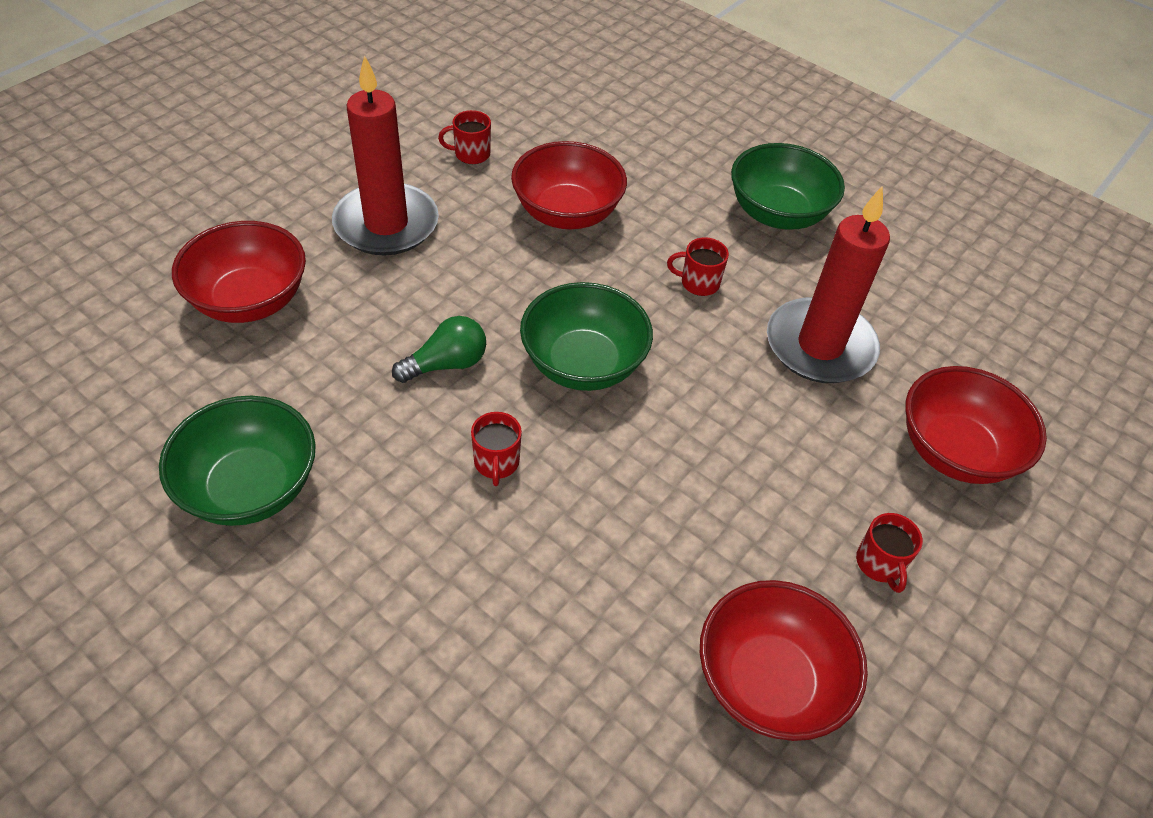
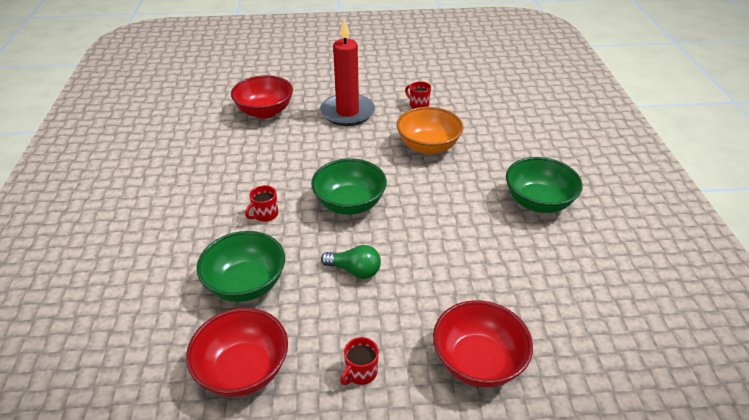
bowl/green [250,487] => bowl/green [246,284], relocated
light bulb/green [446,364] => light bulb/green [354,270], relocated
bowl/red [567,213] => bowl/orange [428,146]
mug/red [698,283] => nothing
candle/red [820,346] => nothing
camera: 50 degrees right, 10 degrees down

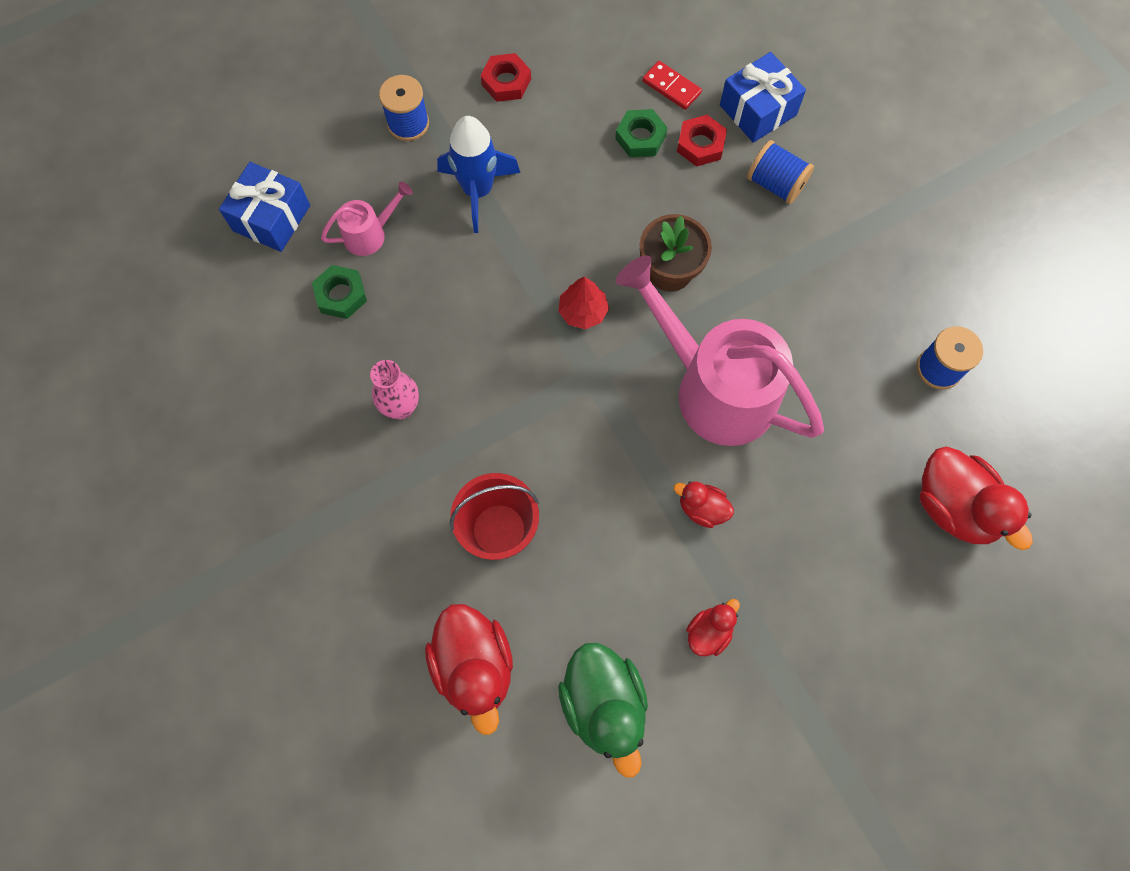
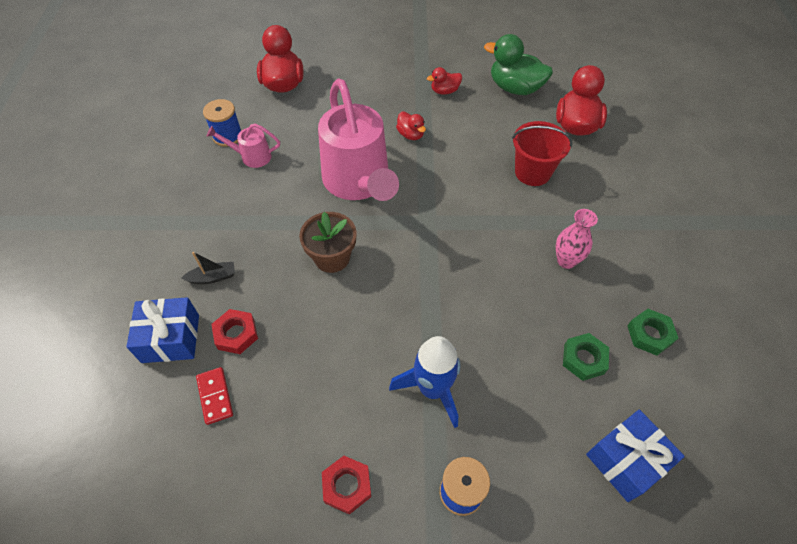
spool/blue [776,184] => boat/black [212,277]
watering can/pink [371,233] => watering can/pink [251,157], relocated
duck/green [604,705] => duck/green [515,88], 75 degrees counterclockwise
nut/green [640,137] => nut/green [649,334], relocated
tree/red [583,311] => nothing
camera: 150 degrees left, 15 degrees down

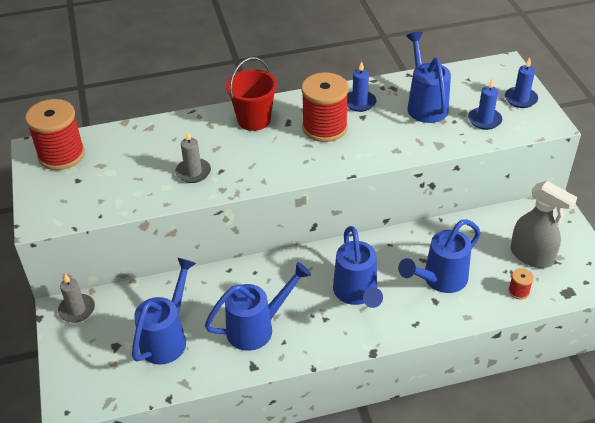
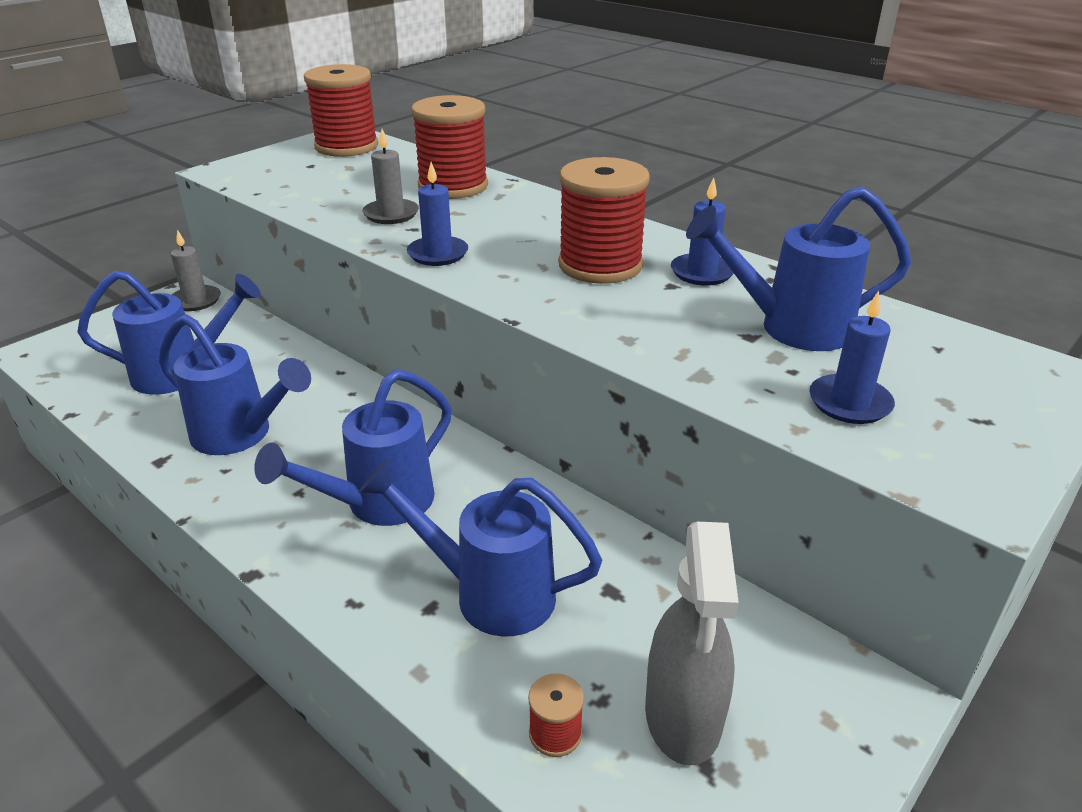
candle/blue [520,99] => candle/blue [438,254], relocated
nothing => spool/red [453,186]
watering can/blue [425,104] => watering can/blue [790,328], 135 degrees counterclockwise
bucket/red [254,120] => nothing
camera: 55 degrees right, 10 degrees down

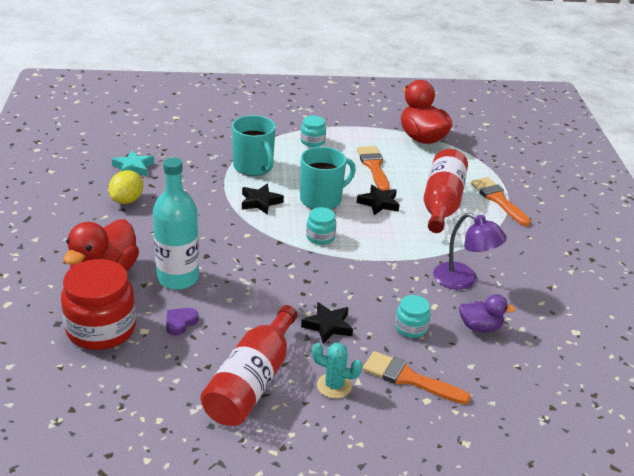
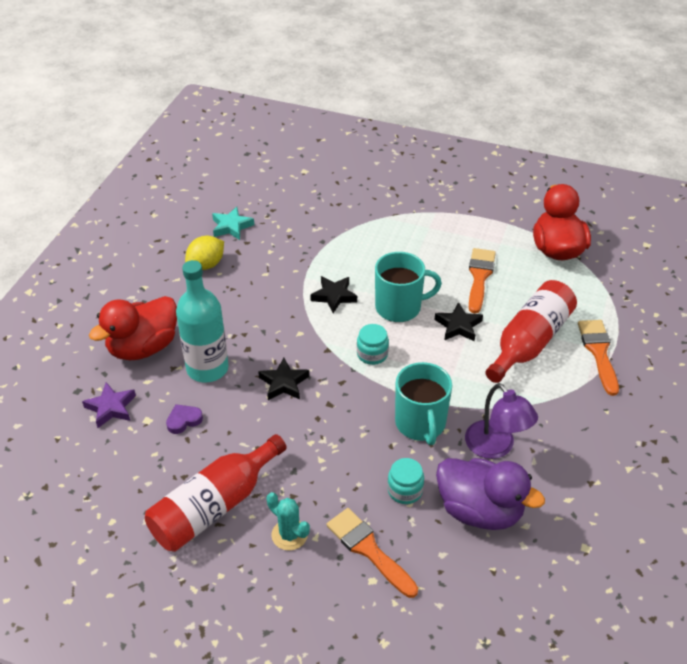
jar/red [101,329] => star/purple [111,408]
star/black [328,326] => star/black [284,383], relocated
mug/turquoise [254,167] => mug/turquoise [420,424], relocated
duck/purple [480,327] => duck/purple [480,510], x1.80
jar/turquoise [312,141] => nothing
camera: 25 degrees right, 10 degrees up

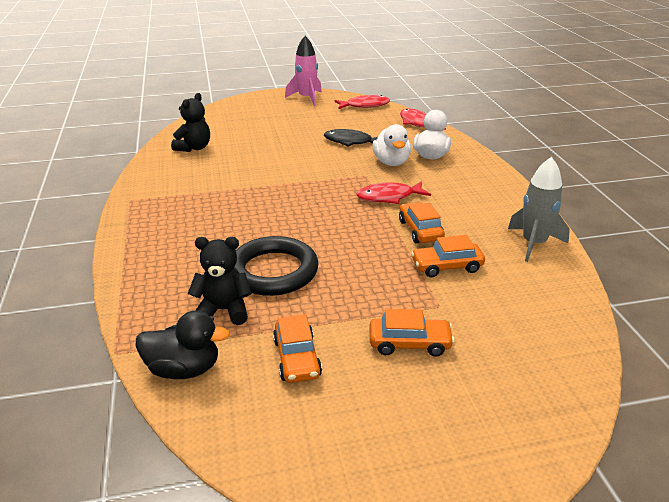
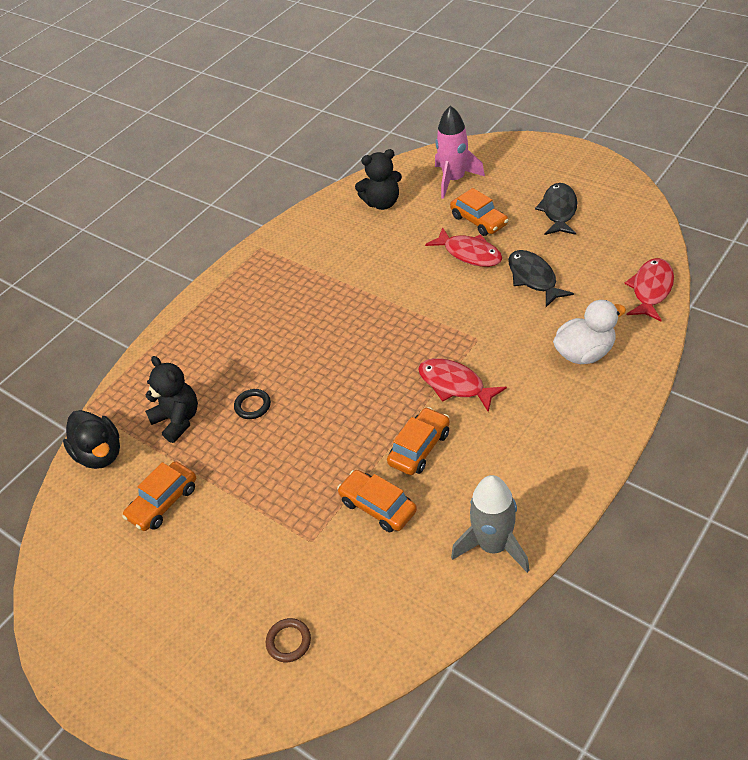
ring/black [273,271] => ring/black [253,406], x0.40
nothing => ring/brown [289,641]
fish/red [365,105] => fish/red [469,253], relocated
rocket/pink [307,98] => rocket/pink [454,180], relocated
car/orange [409,343] => car/orange [479,220], relocated
nothing => fish/black [559,210]
duck/white [391,162] => nothing
camera: 55 degrees right, 15 degrees up

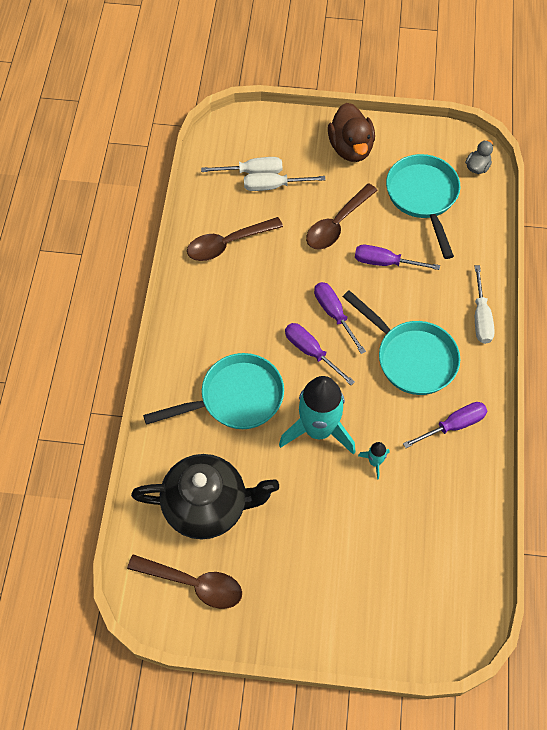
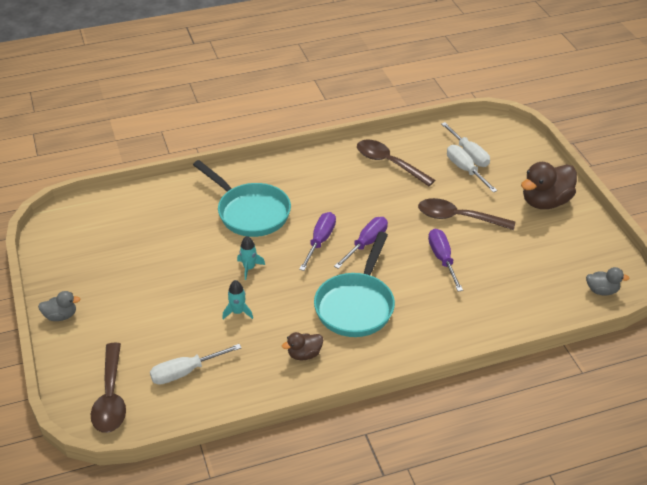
nothing => duck/grey [61,316]
spoon/brown [194,584] => spoon/brown [111,397], relocated
screwdriver/white [481,317] => screwdriver/white [185,372], relocated
rocket/turquoise [318,429] => rocket/turquoise [249,268], x0.42
screwdriver/purple [453,425] => duck/brown [304,354]
teapot/black [207,506] => nothing
pan/turquoise [423,197] => nothing
camera: 65 degrees right, 20 degrees down

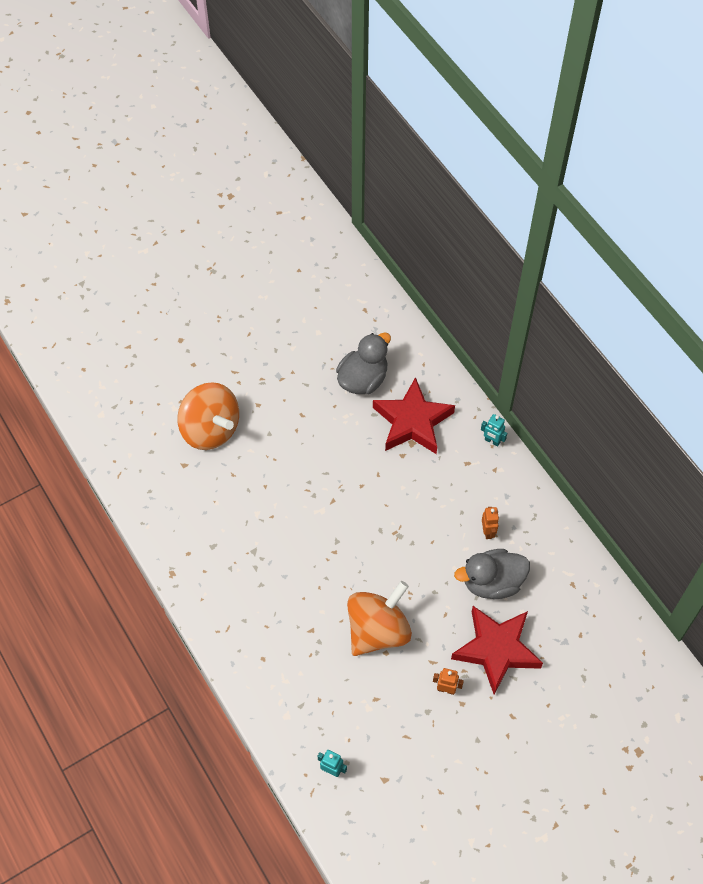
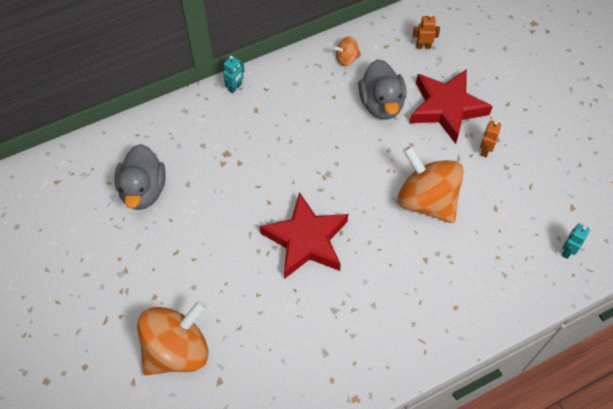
duck/grey [363,379] => duck/grey [143,190], 135 degrees counterclockwise
star/red [412,421] => star/red [306,240], relocated
nothing => spinning top/orange [346,59]
robot/orange [488,531] => robot/orange [423,46], relocated
camera: 85 degrees left, 0 degrees up

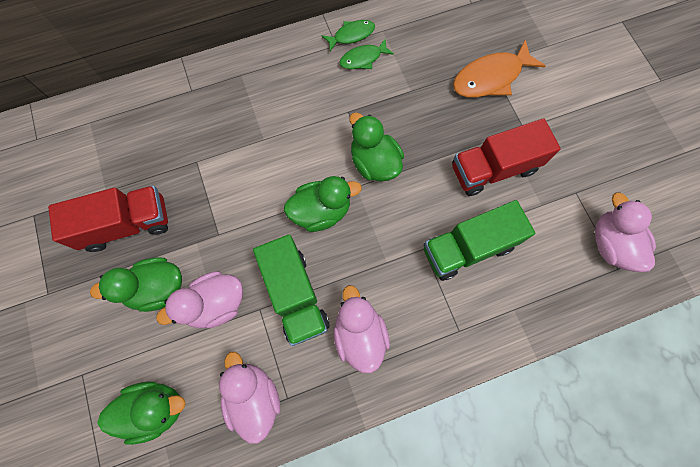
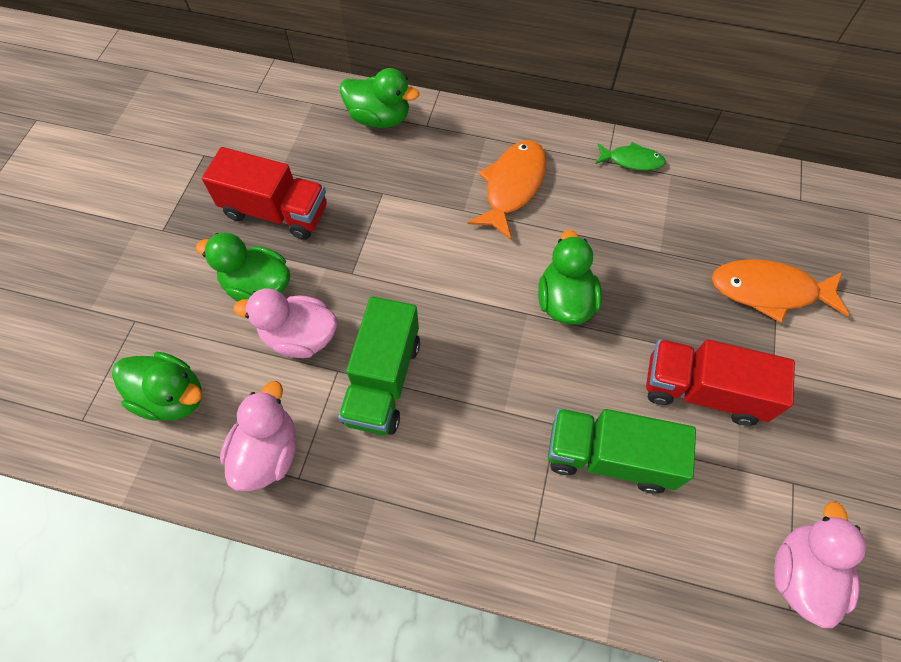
duck/green [321,211] => duck/green [379,118], relocated
nothing => fish/orange [512,186]
duck/pink [359,334] => nothing
fish/green [363,59] => nothing
camera: 35 degrees right, 10 degrees down

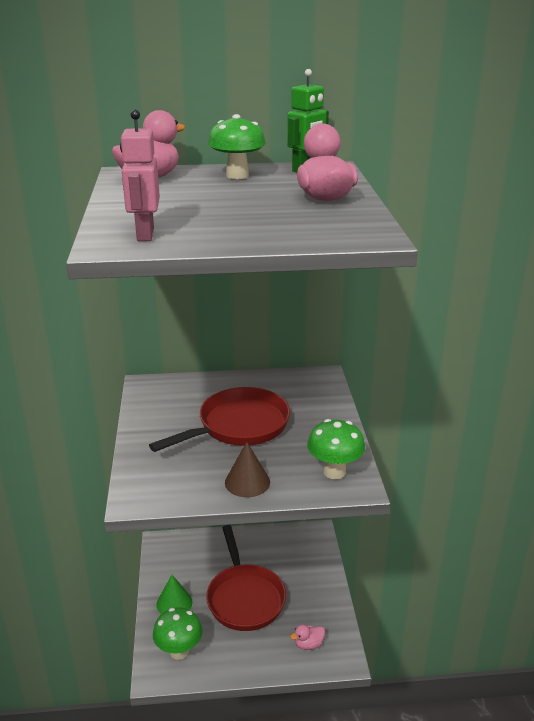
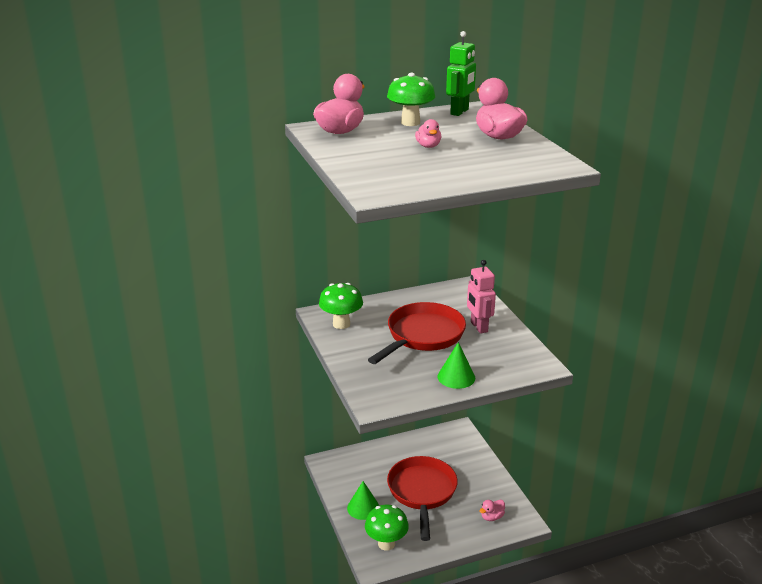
mushroom/green [334,472] => mushroom/green [341,324], relocated
pan/red [244,598] => pan/red [422,492], 150 degrees counterclockwise
nothing => duck/pink [428,146]
cone/brown [247,482] => cone/green [456,377]
robot/pink [144,234] => robot/pink [478,327], relocated
camera: 15 degrees left, 0 degrees up

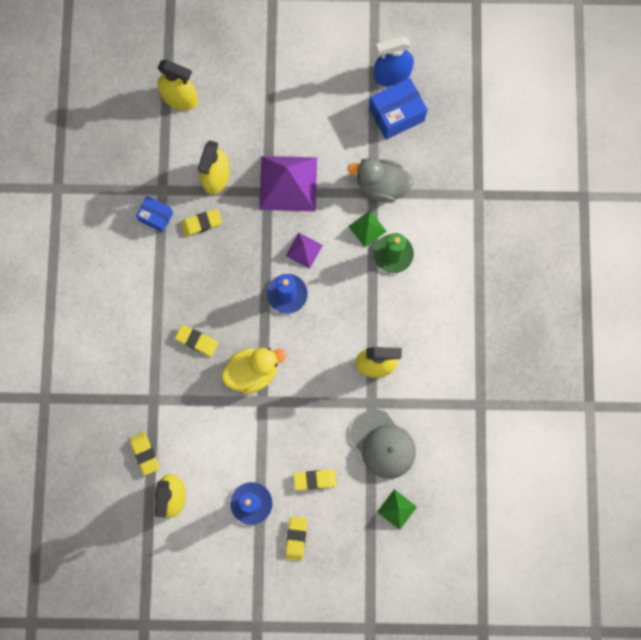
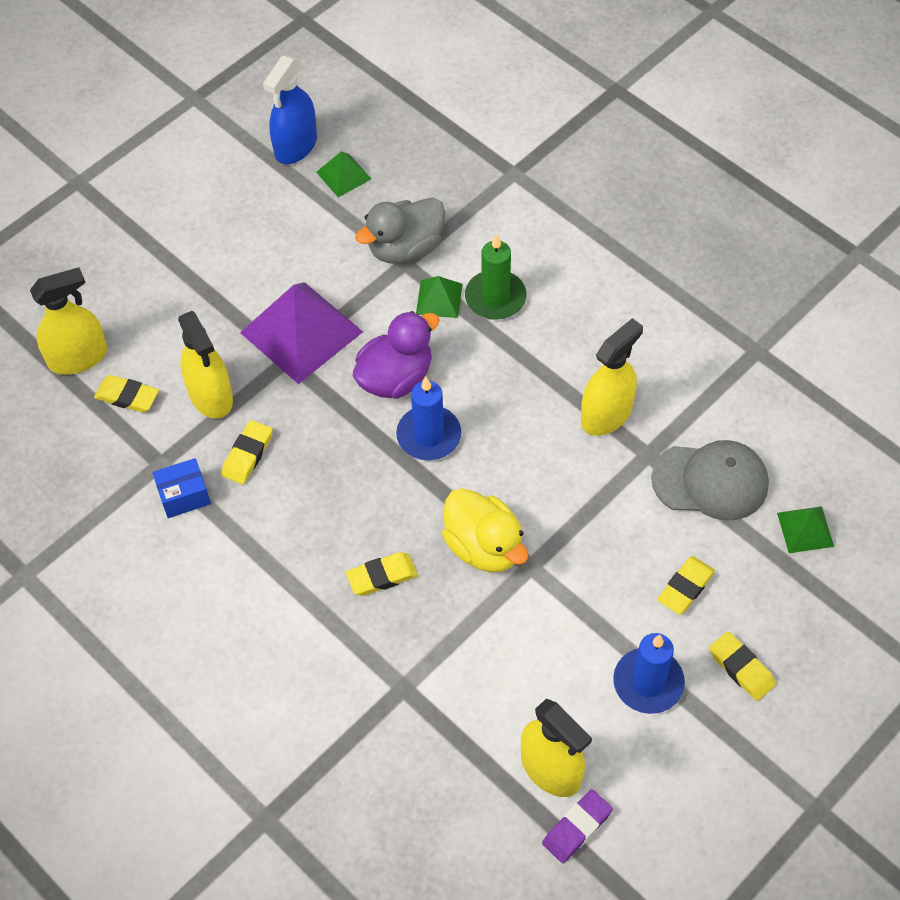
eraser/yellow [145,453] => eraser/yellow [127,396], relocated
box/blue [396,115] => pyramid/green [343,175]
pyramid/purple [304,250] => duck/purple [395,378]
duck/yellow [253,372] => duck/yellow [484,547], 120 degrees clockwise
nothing => eraser/purple [577,828]
camera: 45 degrees left, 20 degrees down

